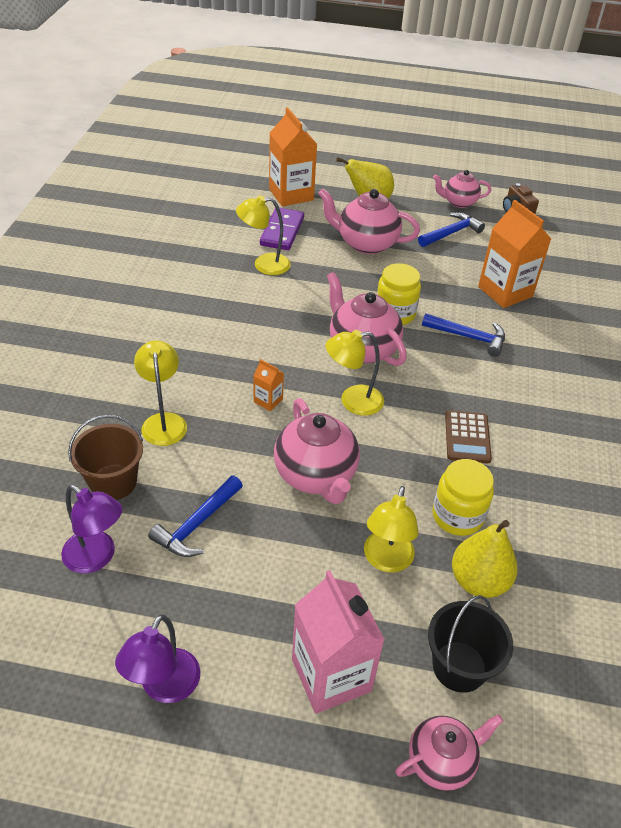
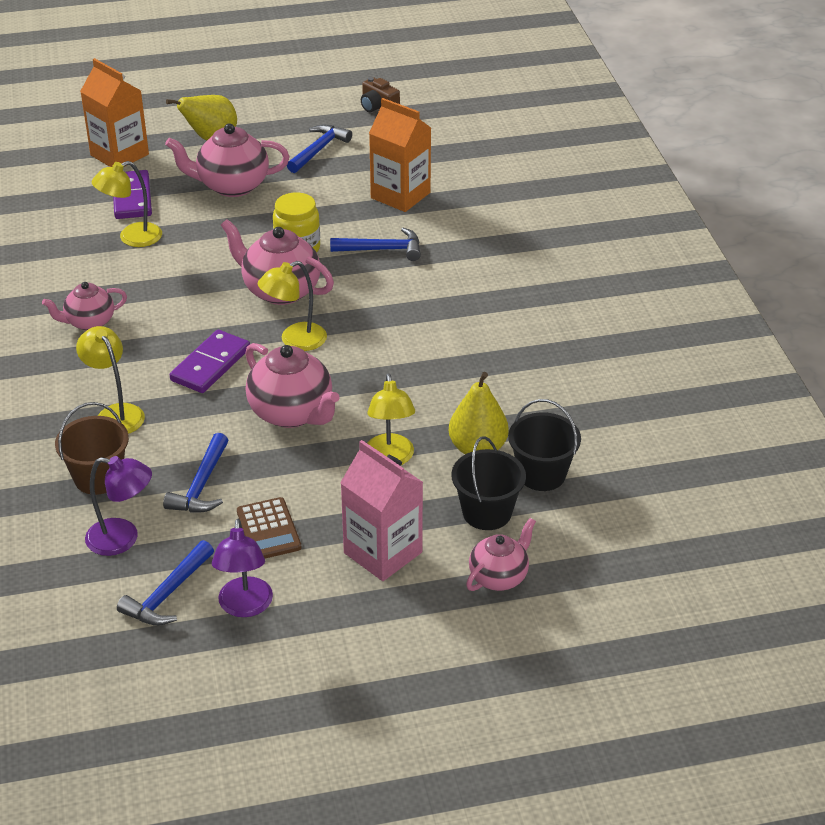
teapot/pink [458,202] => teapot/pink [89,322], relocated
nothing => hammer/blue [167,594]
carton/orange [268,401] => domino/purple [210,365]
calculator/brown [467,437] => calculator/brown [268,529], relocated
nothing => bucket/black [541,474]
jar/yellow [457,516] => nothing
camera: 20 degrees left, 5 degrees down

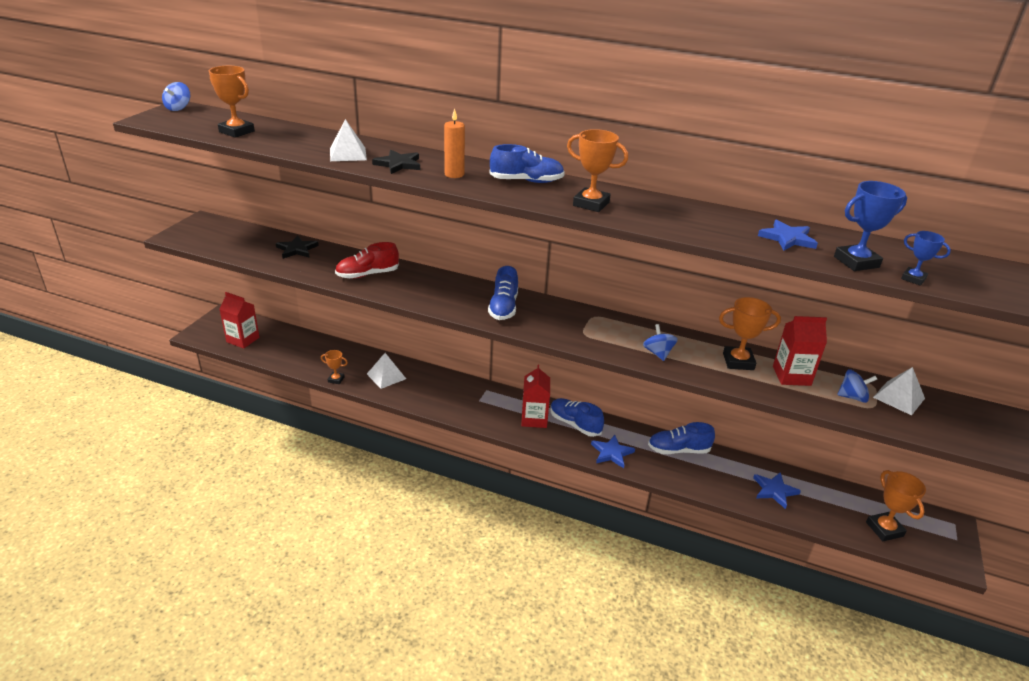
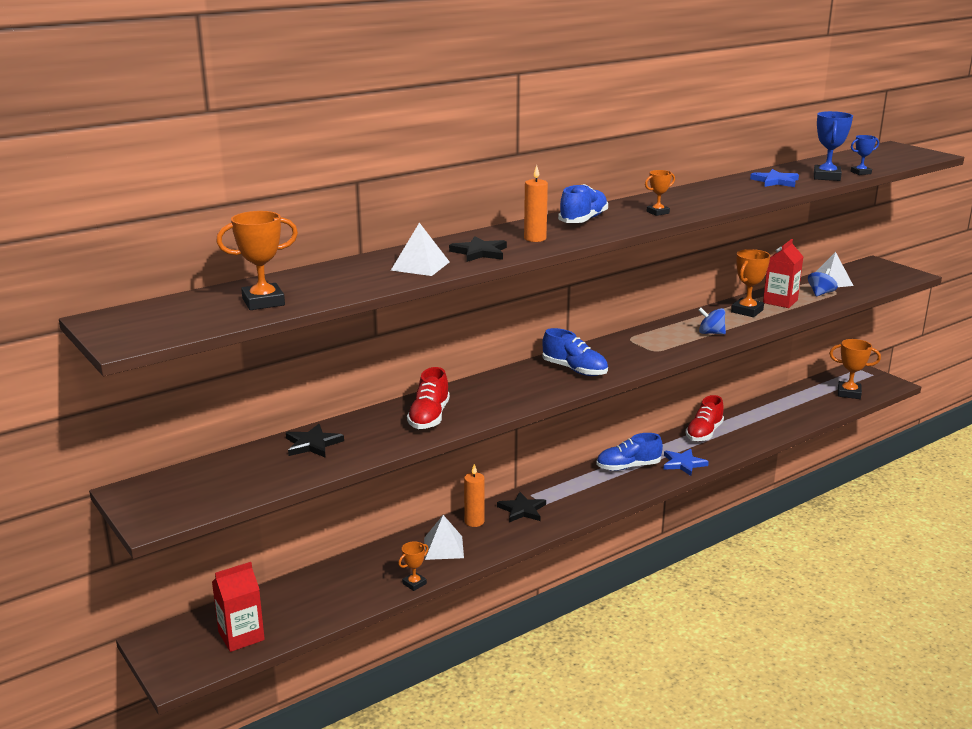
nothing => candle/orange [474,522]
nothing => star/black [522,510]
trophy/orange [591,204] => trophy/orange [657,212], x0.59
shoe/blue [678,450] => shoe/red [704,433]
spinning top/blue [178,108] => nothing
carton/red [534,419] => nothing
star/blue [774,490] => nothing
camera: 55 degrees left, 10 degrees down

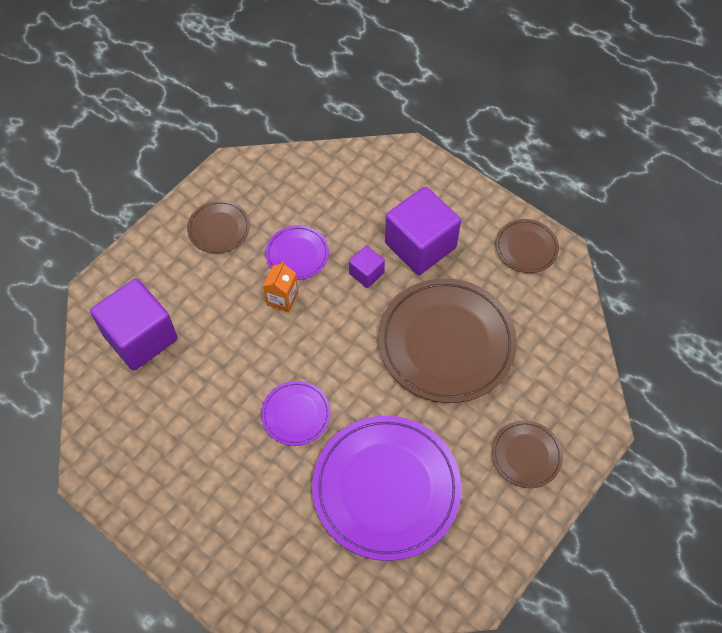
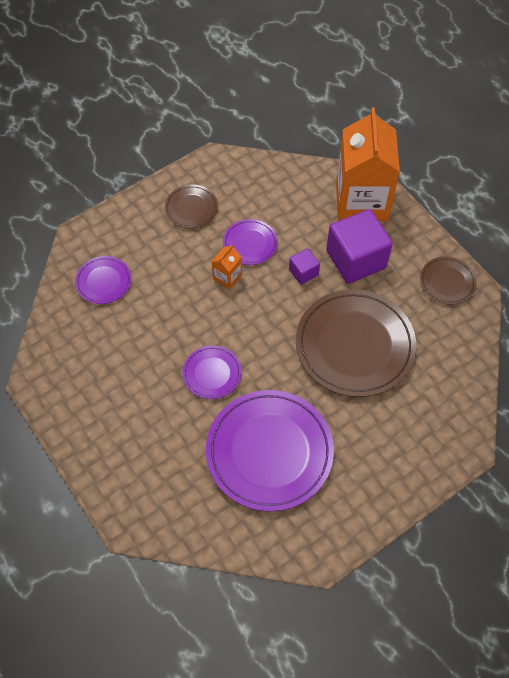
cube/purple [140,337] => plate/purple [103,281]
nothing => carton/orange [361,201]
plate/brown [526,455] => nothing
camera: 15 degrees right, 0 degrees up

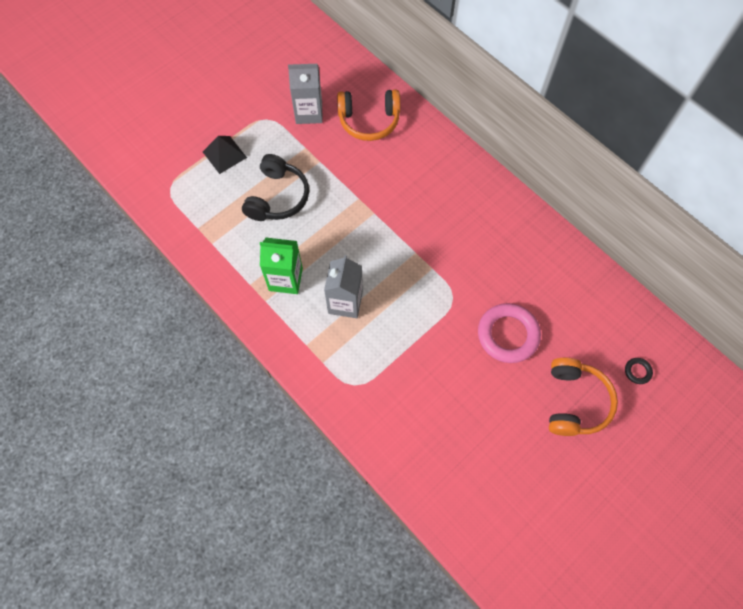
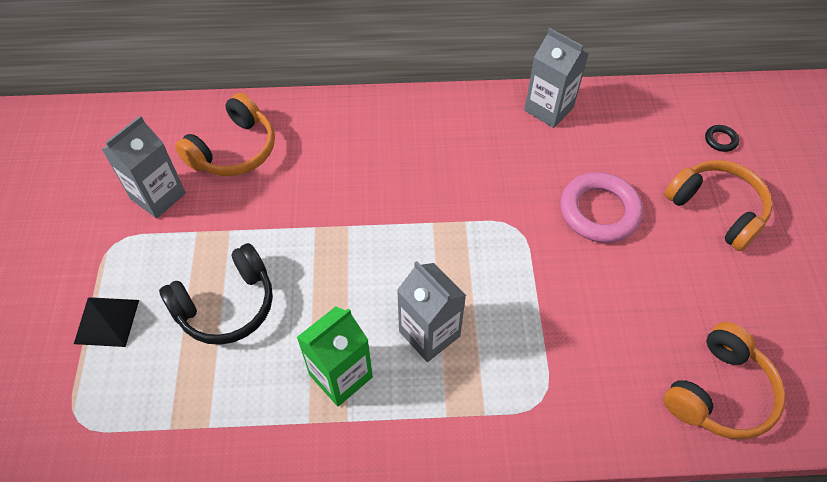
headphones/black [277,197] => headphones/black [226,305], 90 degrees clockwise
nothing => carton/grey [548,109]
nothing => headphones/orange [719,392]
camera: 50 degrees left, 10 degrees down

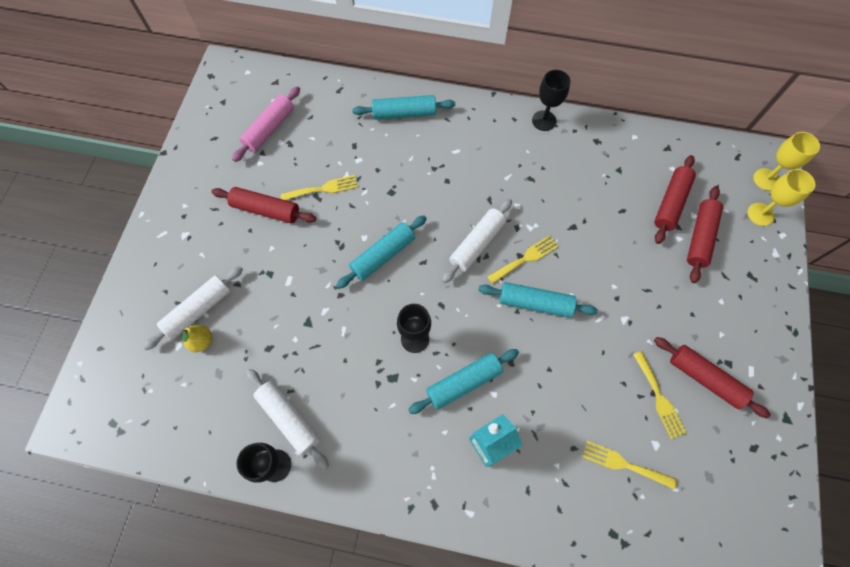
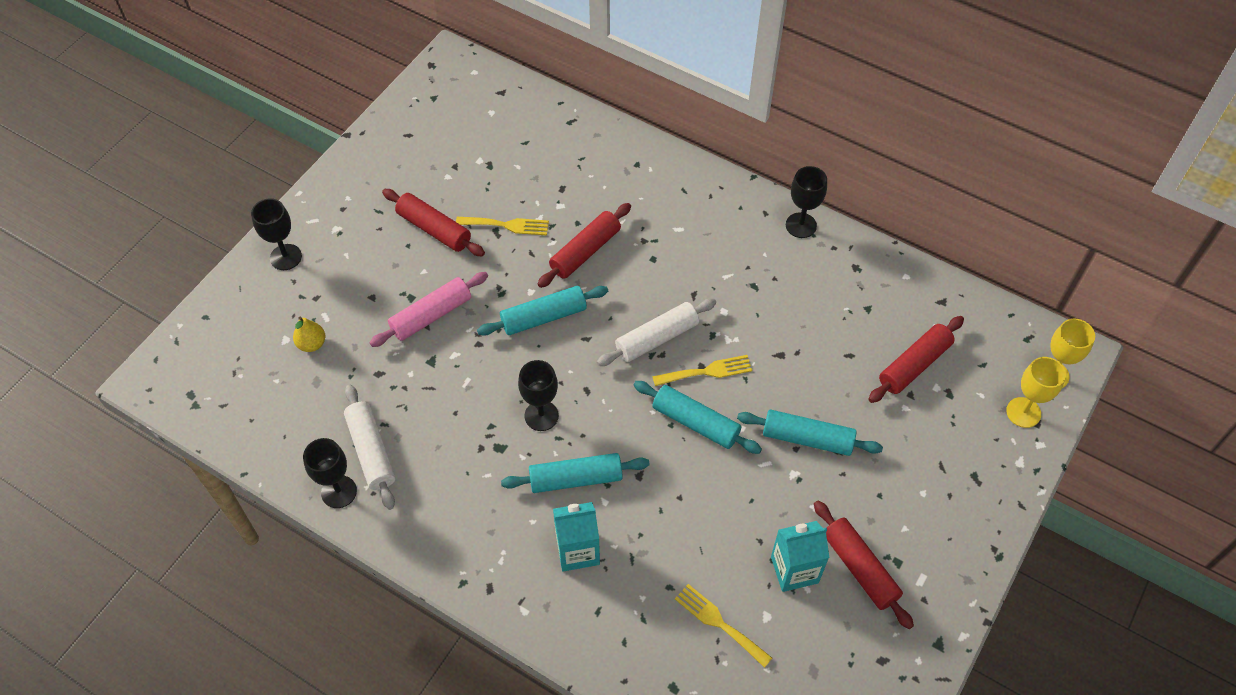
nothing => goblet/black [286,257]
rolling pin/pink [269,129] => rolling pin/pink [431,315], relocated
rolling pin/red [700,237] => rolling pin/red [585,251], relocated
rolling pin/turquoise [404,113] => rolling pin/turquoise [807,438], relocated
fork/yellow [659,398] => carton/turquoise [794,570]
rolling pin/white [198,310] => nothing
camera: 20 degrees right, 10 degrees down

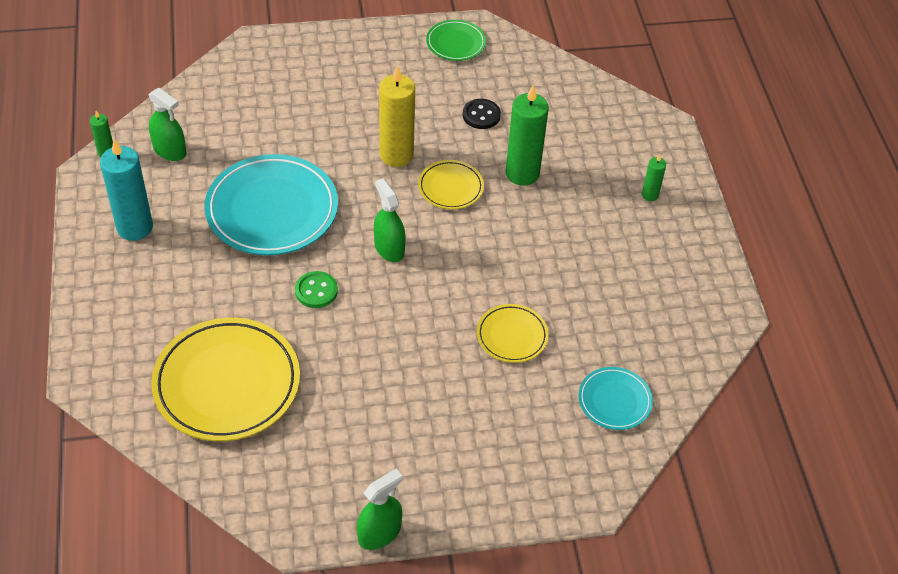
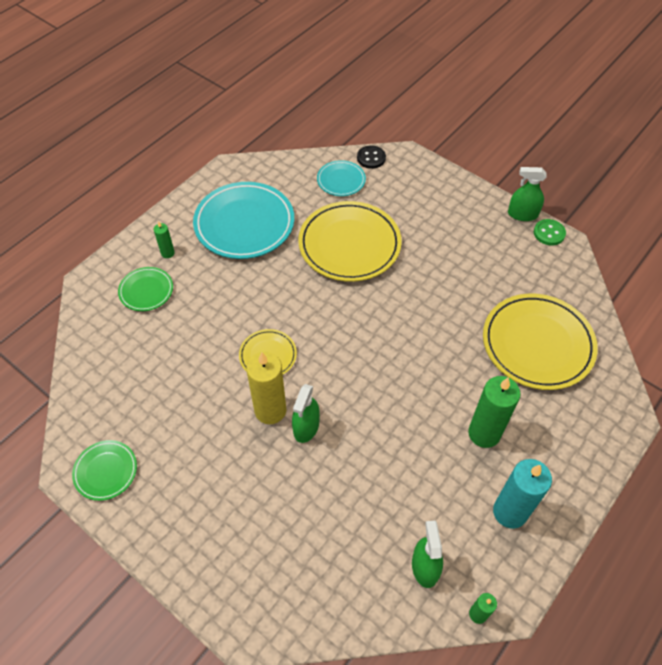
nothing => plate/green [146,291]
plate/turquoise [272,210] => plate/turquoise [244,224], relocated
spray bottle/green [389,248] => spray bottle/green [306,427], relocated
plate/yellow [512,336] => plate/yellow [349,245], x1.97
button/black [481,115] => button/black [371,158], relocated
candle/green [522,173] => candle/green [484,433], relocated
button/green [316,291] => button/green [549,233], relocated
camera: 130 degrees left, 5 degrees up

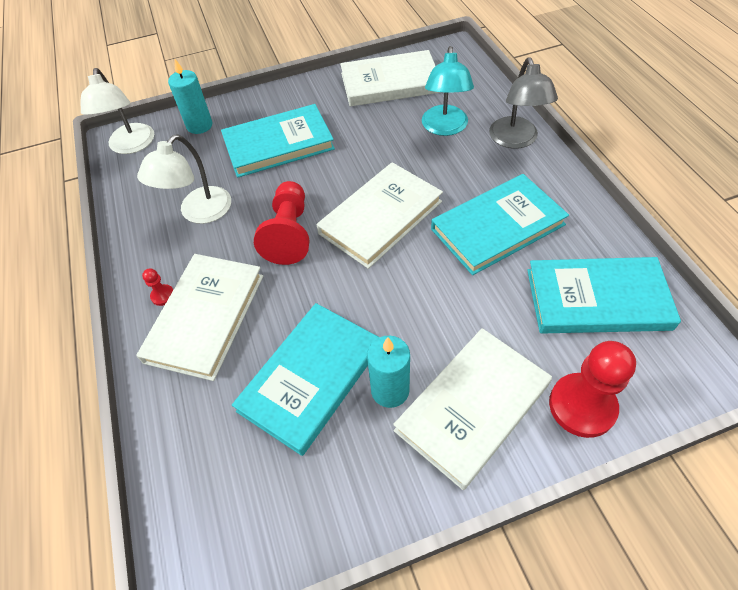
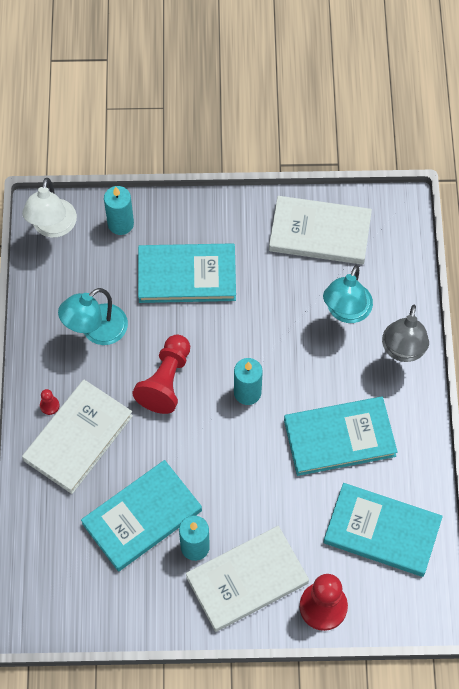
lamp/white [199,213] => lamp/turquoise [96,331]
book/white [380,217] => candle/turquoise [247,392]
camera: 15 degrees right, 10 degrees up

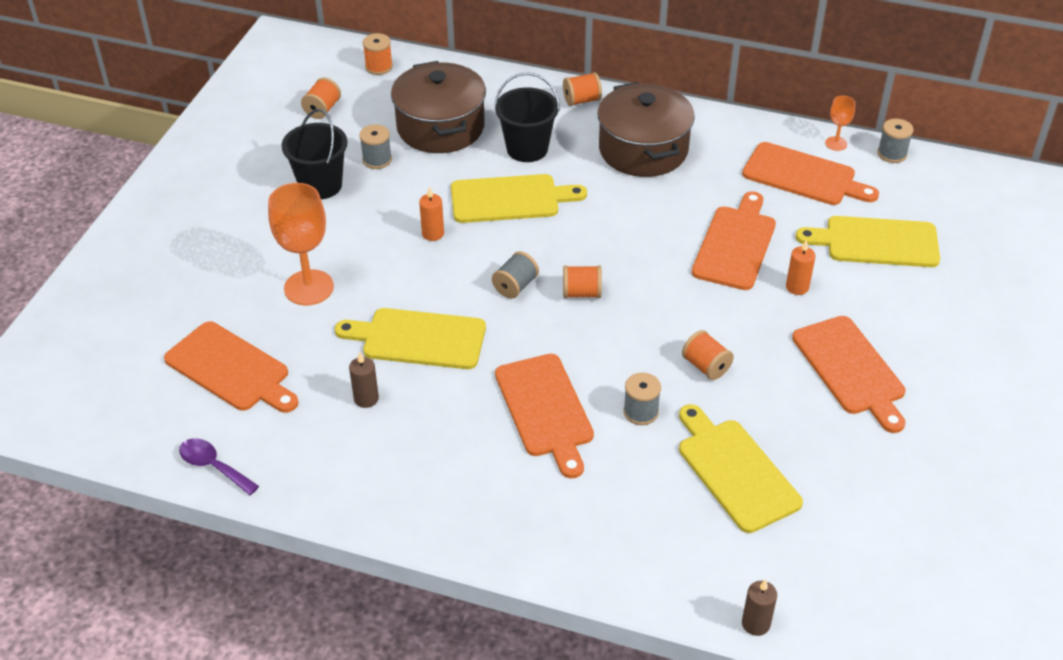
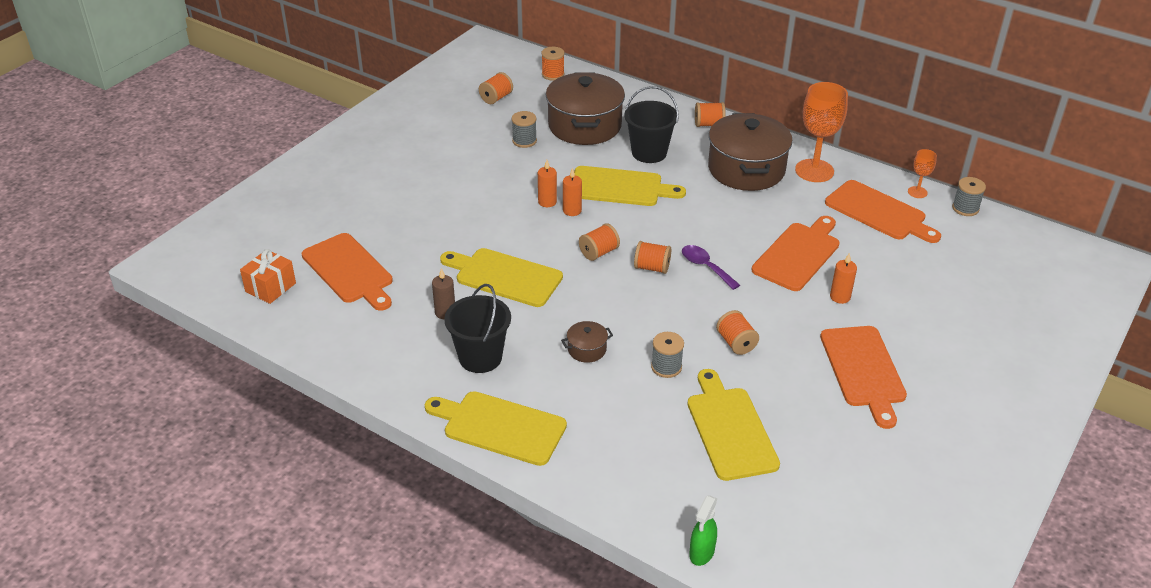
nothing => gift/orange [270,287]
cutting board/yellow [876,242] => cutting board/yellow [500,427], relocated
bucket/black [320,185] => bucket/black [480,357], relocated
cutting board/orange [545,410] => pot/brown [587,349]
nothing => candle/orange [572,210]
spool/grey [515,286] => spool/orange [599,252]
spoon/purple [213,466] => spoon/purple [705,267], relocated
candle/brown [756,624] => spray bottle/green [701,553]
goblet/orange [309,288] => goblet/orange [814,171], relocated
camera: 15 degrees right, 5 degrees down

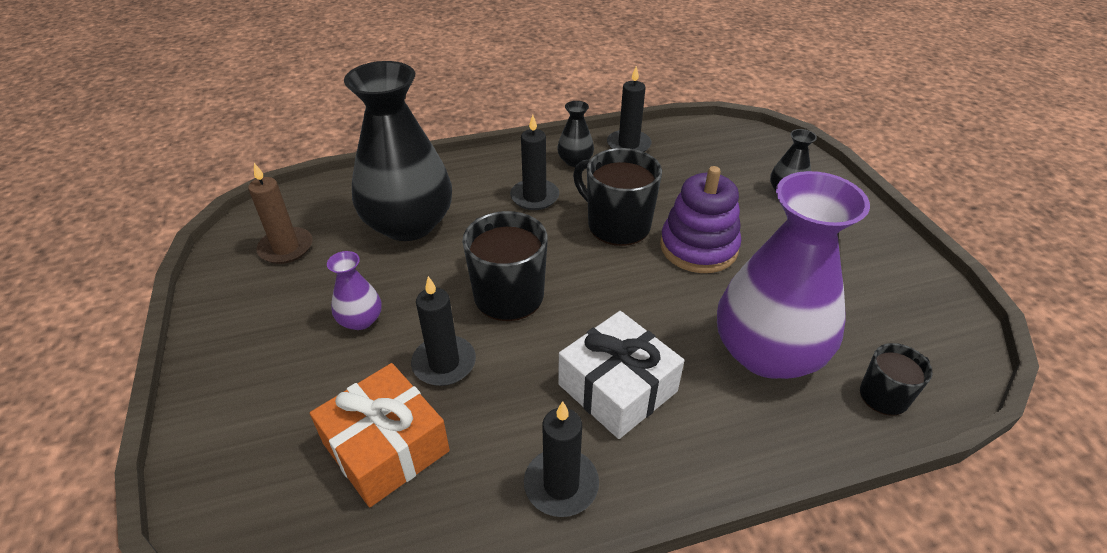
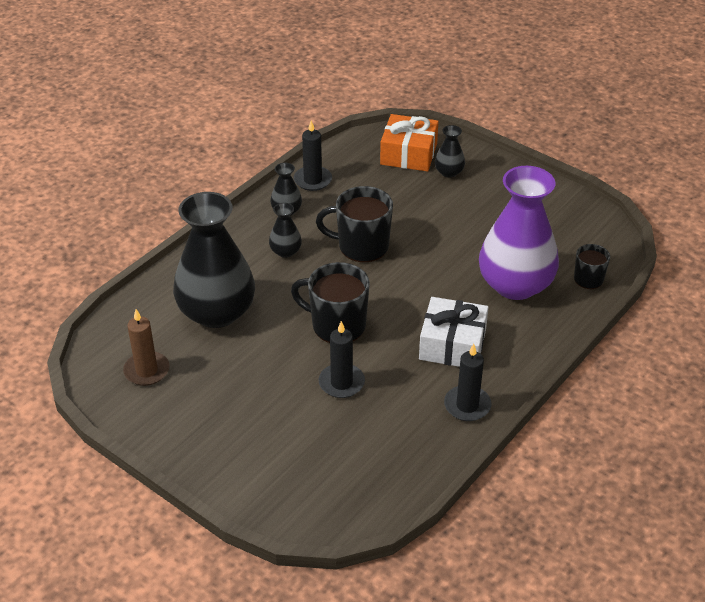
candle/black [534,197] => vase/black [285,251]
gift/orange [386,447] => gift/orange [408,154], relocated
vase/purple [360,320] => nothing
stacking toy/purple [698,247] => nothing
camera: 35 degrees left, 0 degrees up

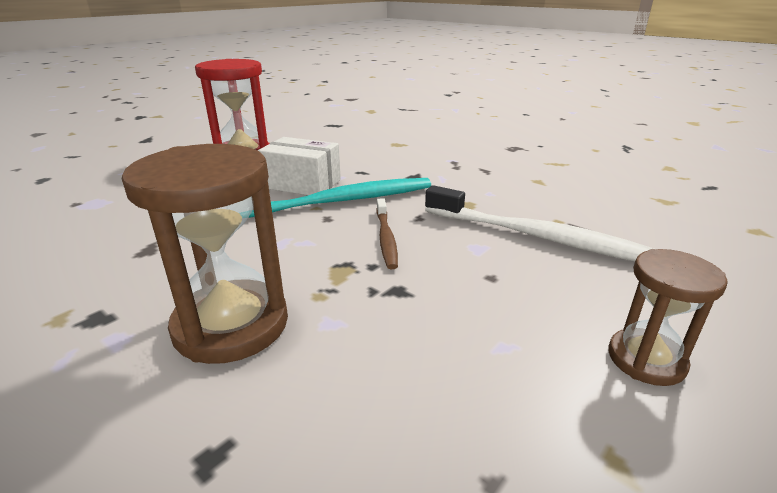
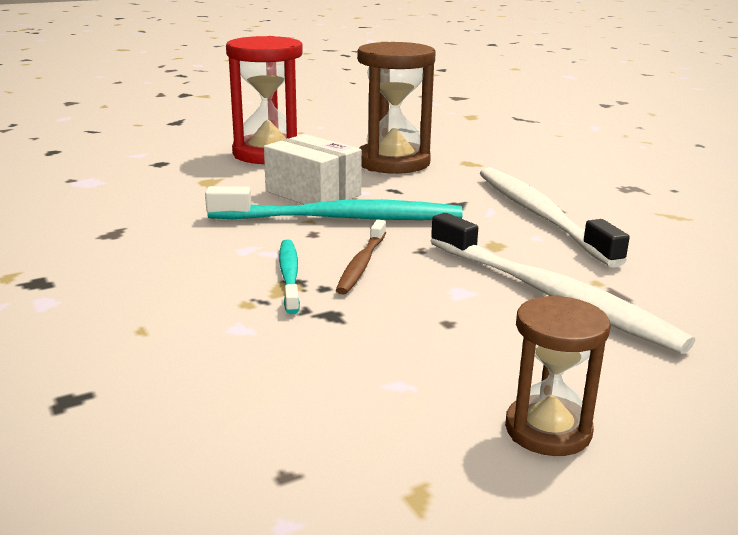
nothing => toothbrush/turquoise [289,276]
hourglass/brown [231,325] => hourglass/brown [393,162], relocated
nothing => toothbrush/white [539,215]
camera: 20 degrees right, 5 degrees down

